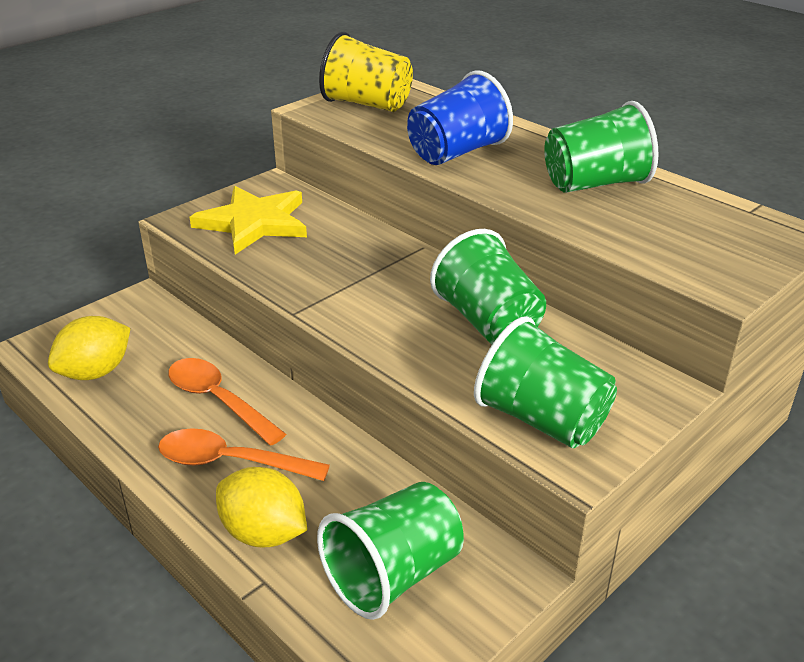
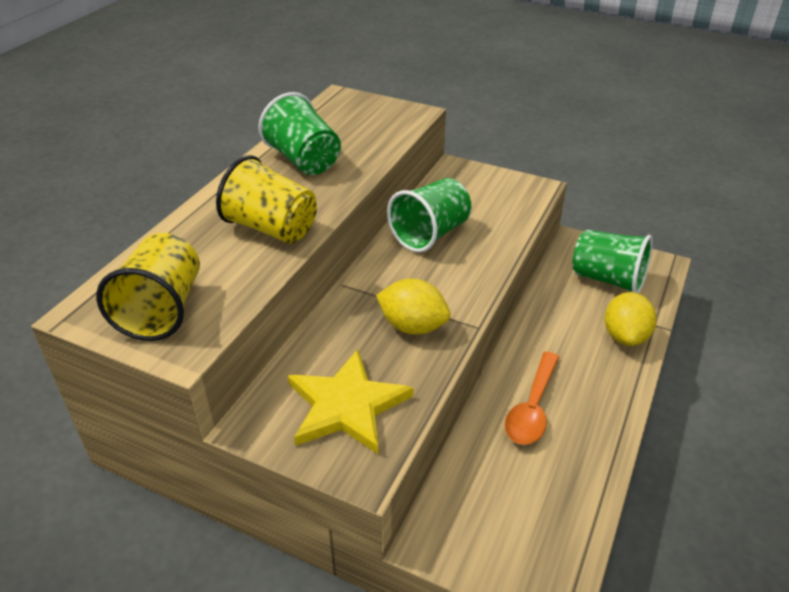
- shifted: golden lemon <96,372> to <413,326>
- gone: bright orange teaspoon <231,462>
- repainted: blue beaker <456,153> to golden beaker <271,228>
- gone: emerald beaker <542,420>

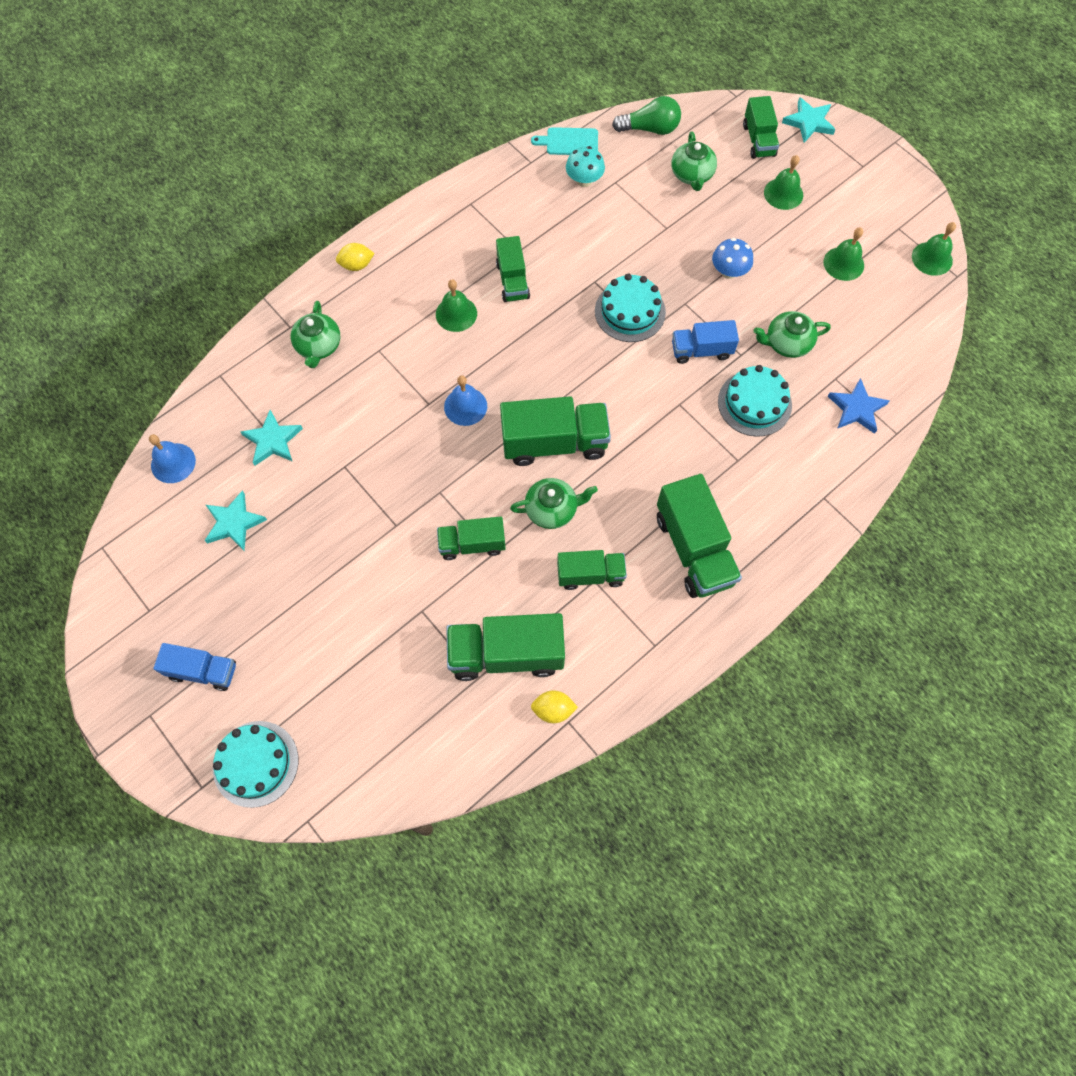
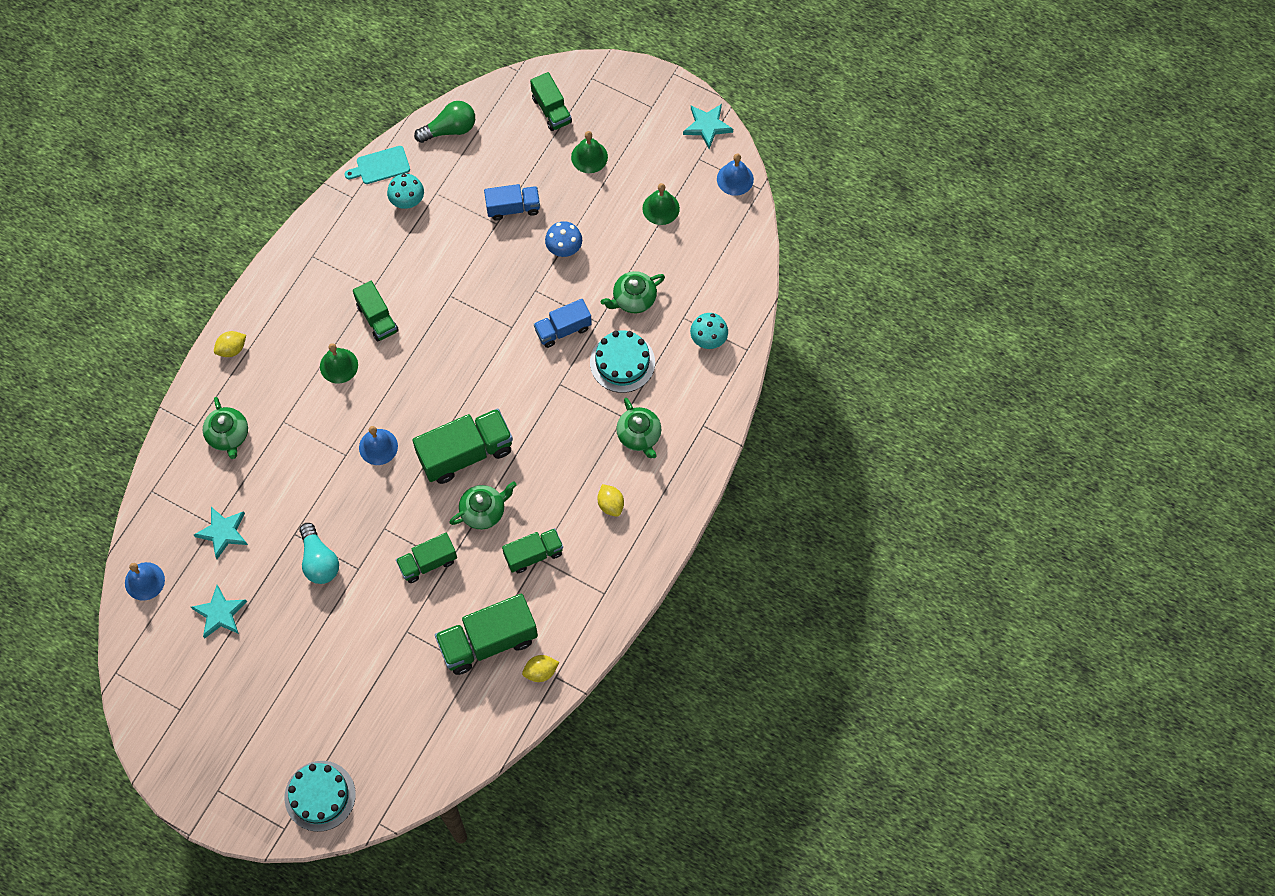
- shifted: blue lorry <203,671> to <513,208>
- gone: turquoise cake <630,311>
- swapped: emerald lorry <694,549> to golden lemon <610,504>
- shifted: emerald teapot <692,175> to <639,435>
- shifted: turquoise star <809,122> to <707,126>
- swapped: blue star <857,408> to turquoise toadstool <708,339>
- repainted: emerald bell <932,258> to blue bell <735,179>
- new: turquoise lightbulb <319,560>

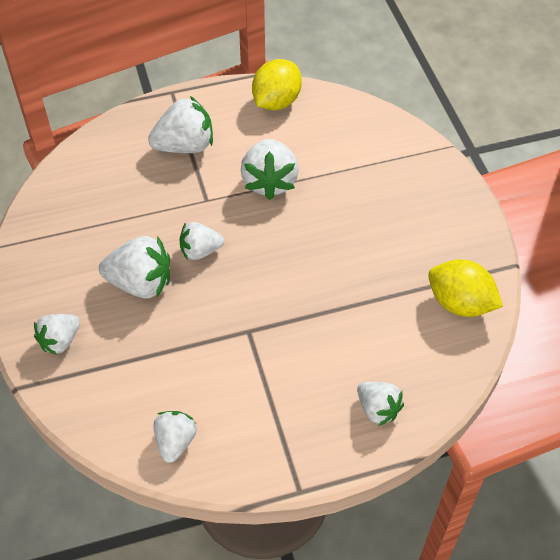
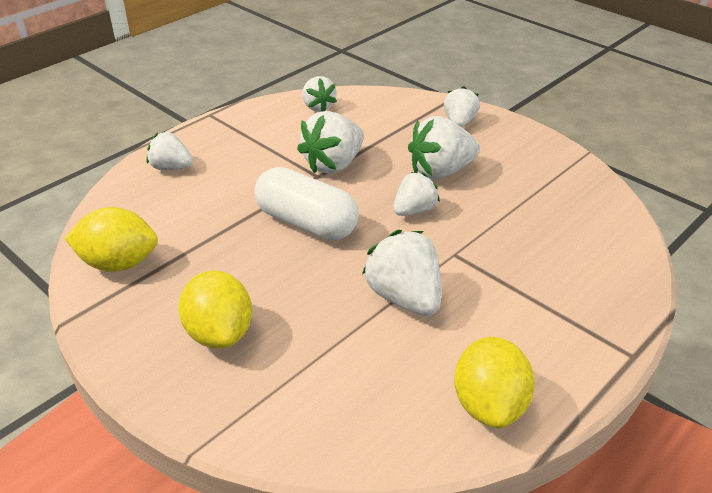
- shifted: white toy strawberry <185,146> to <333,164>
- new: golden lemon <219,333>
- new: white pill <306,223>

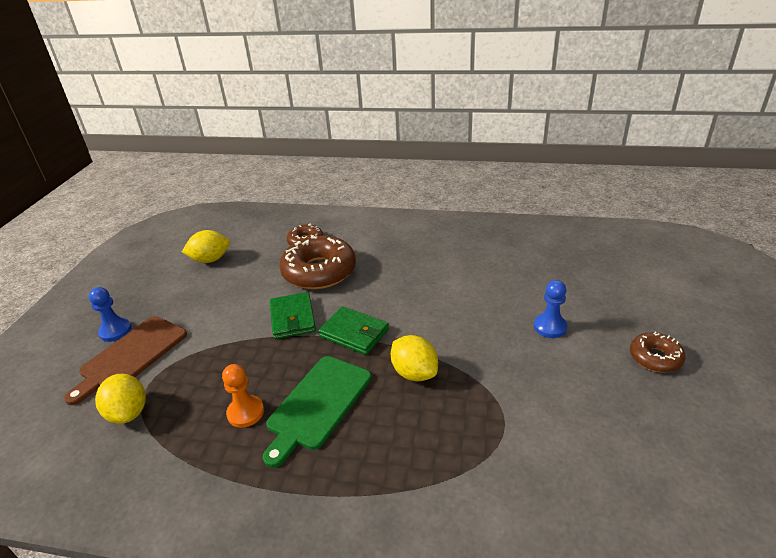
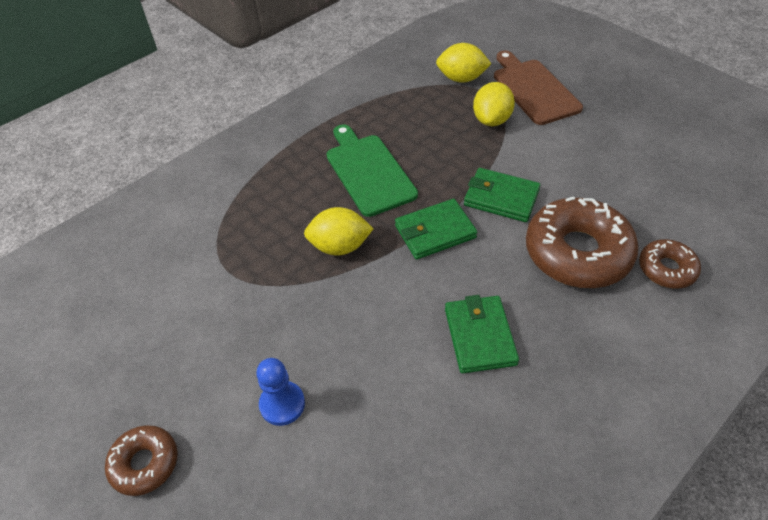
- gone: blue chess pawn <115,331>
- shifted: golden lemon <210,259> to <491,120>
- gone: bright orange chess pawn <245,412>
- new: emerald card wallet <480,336>

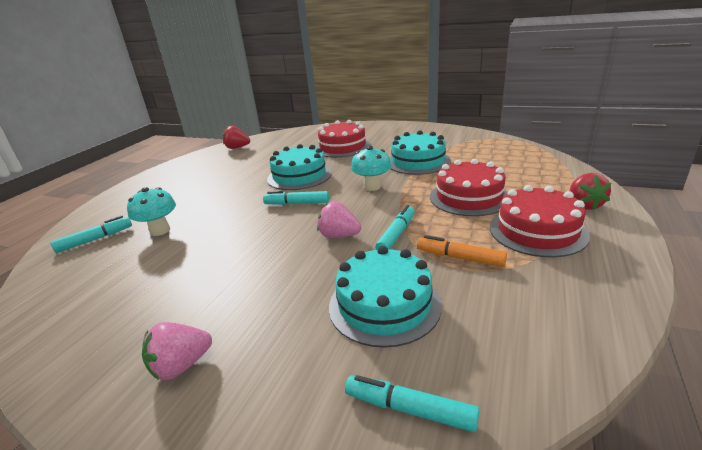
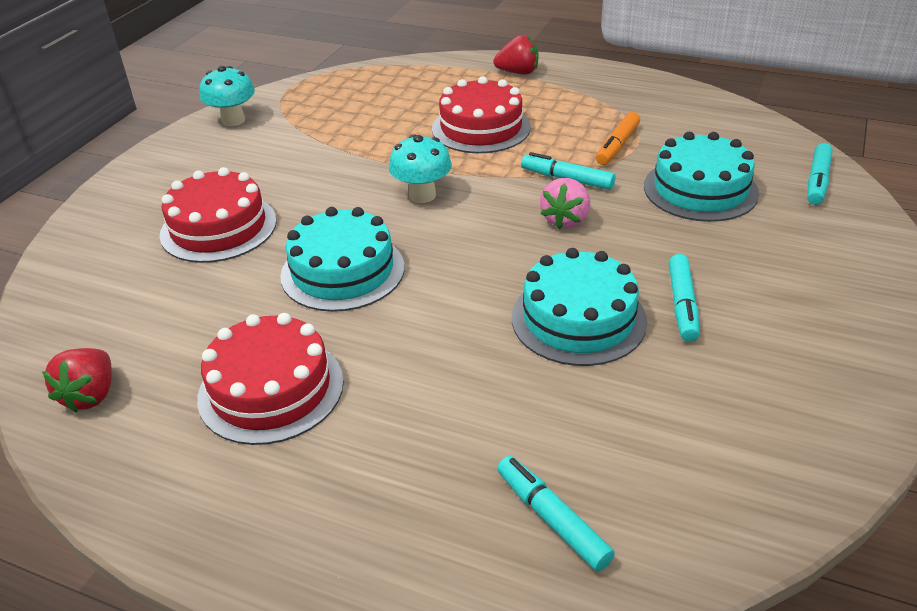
- shifted: turquoise toadstool <160,230> to <233,120>
- gone: rosy toy strawberry <181,366>
- shifted: turquoise marker pen <297,203> to <682,304>
- shifted: turquoise cake <418,161> to <578,319>
- shifted: crimson cake <537,231> to <271,389>

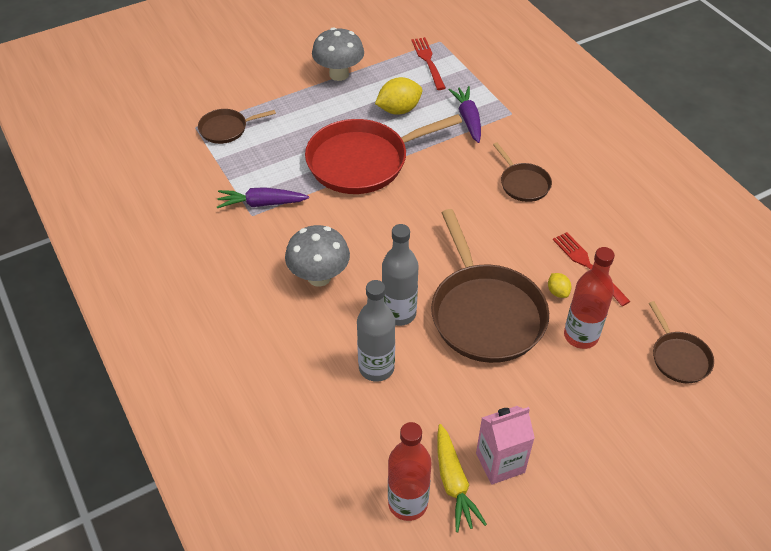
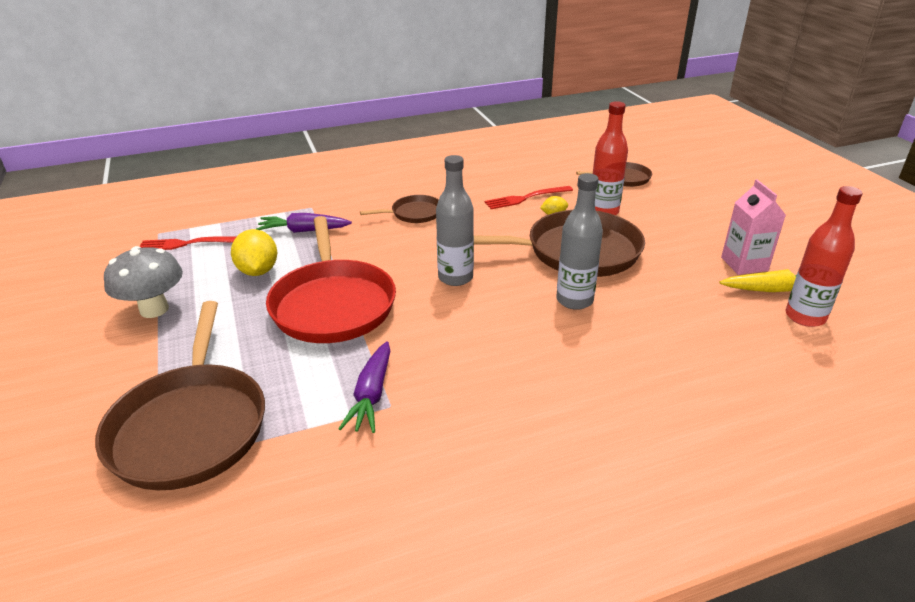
- scaled: brown skillet <226,129> = <190,427> x2.02
- gone: ash-grey toadstool <319,277>
- shifted: ash-grey drink bottle <376,368> to <455,277>

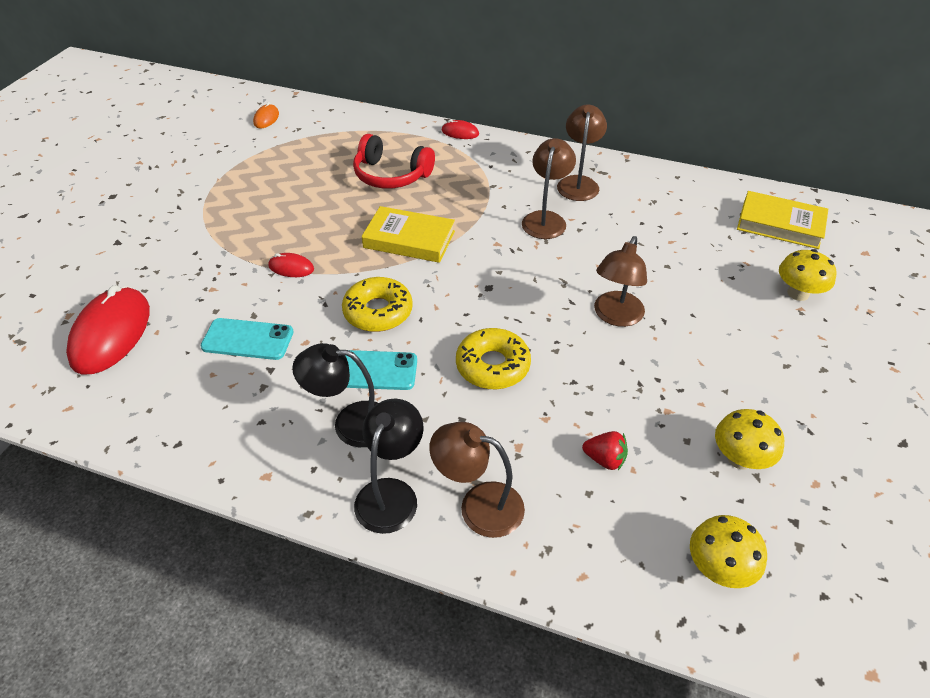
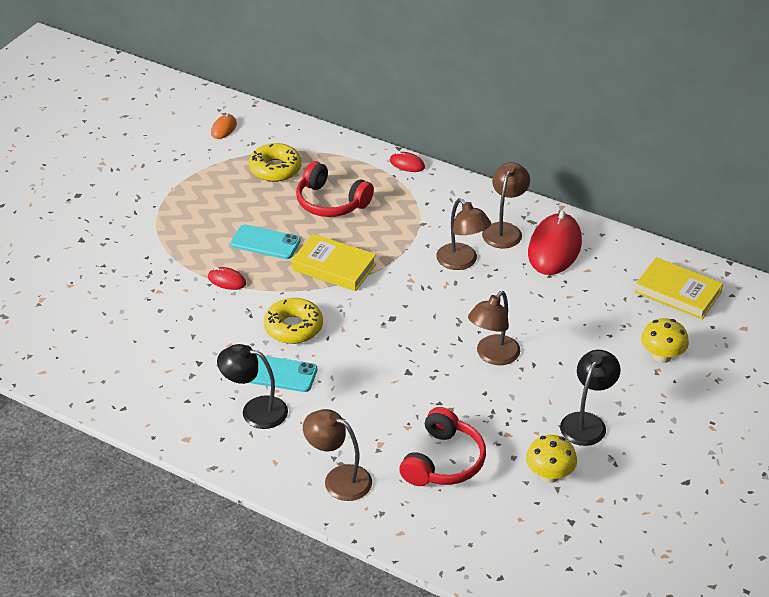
- shifted: crimson mouse <111,334> to <554,248>
- shifted: turquoise phone <248,339> to <265,242>
- shifted: ebony reading lamp <391,493> to <587,422>
- shifted: golden glazed donut <492,366> to <275,169>
- rotated: brown reading lamp <546,219> = <462,262> 120 degrees clockwise
- swapped: crimson toy strawberry <604,459> to crimson over-ear headphones <444,461>
- gone: golden toadstool <718,568>

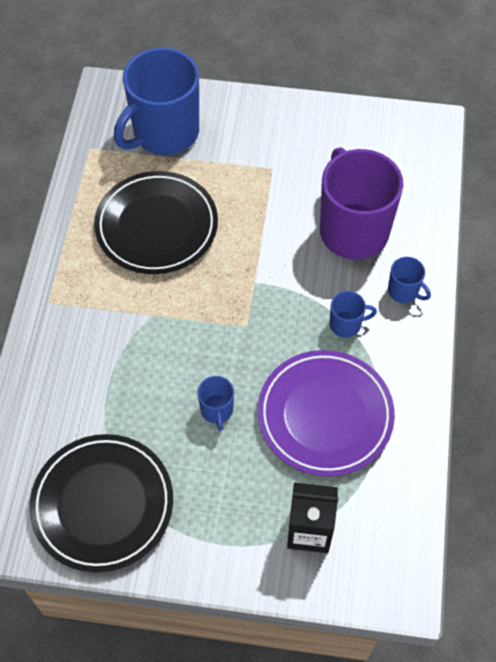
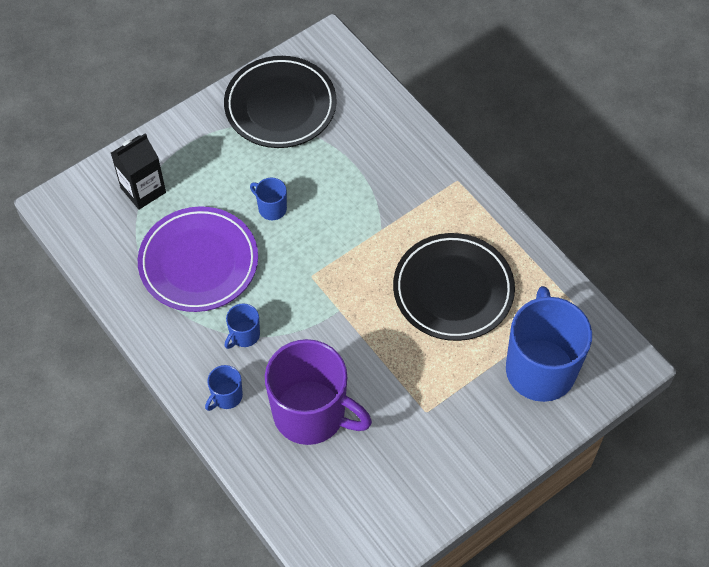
- rotated: blue tea mug <404,291> = <226,396> 45 degrees counterclockwise

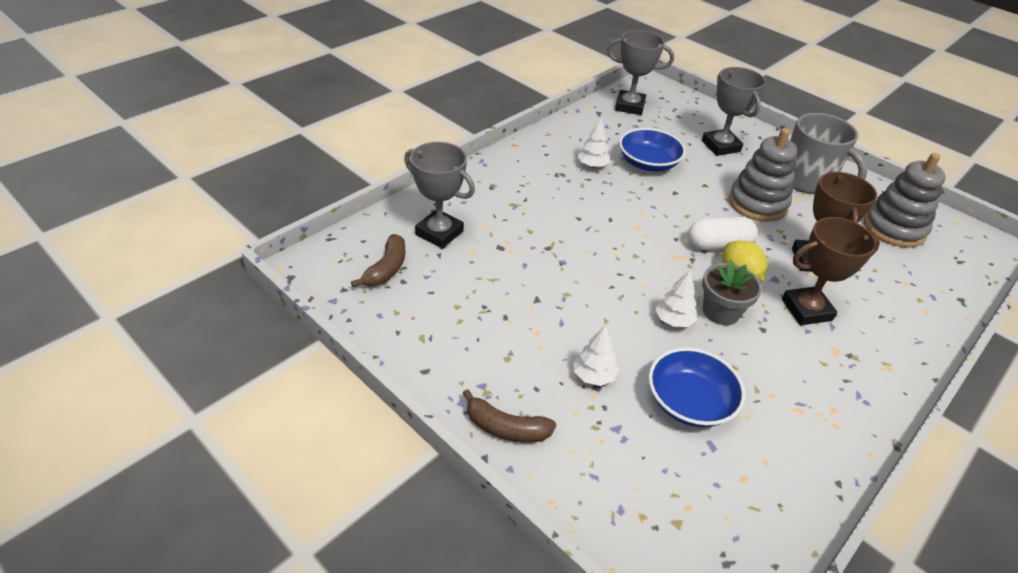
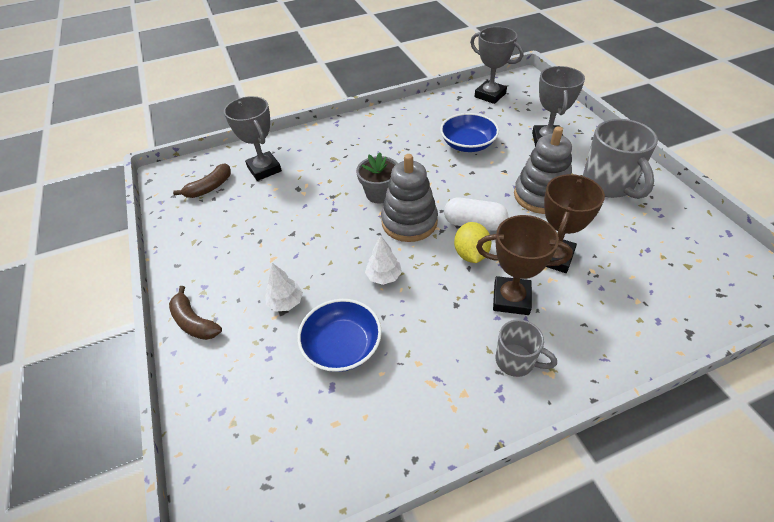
- gone: white tree <592,165>
- shifted: ash-grey plant pot <721,311> to <379,194>
- shifted: ash-grey ring stacker <894,228> to <409,222>
- new: ash-grey tea mug <516,361>

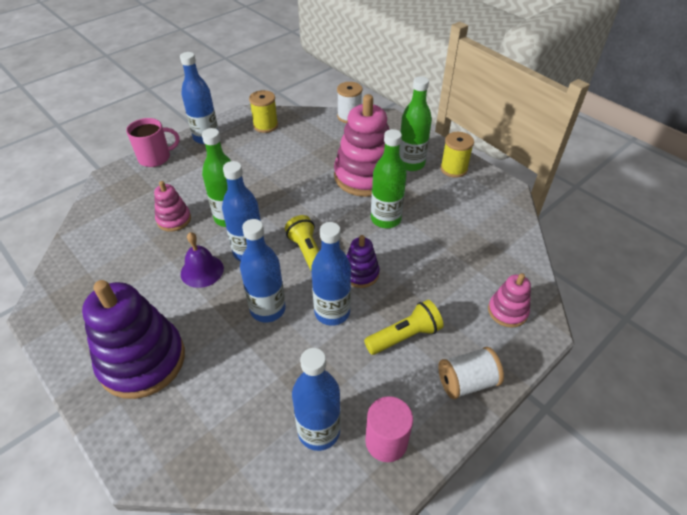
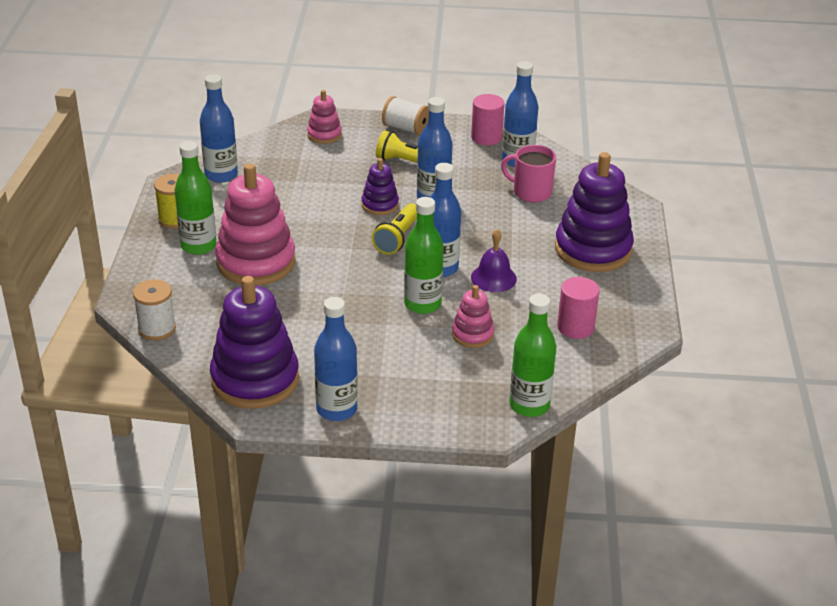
- shifted: rosy tea mug <155,158> to <531,192>
- shifted: blue drink bottle <268,309> to <221,175>
- swapped: golden bobbin <265,125> to royal purple ring stacker <255,379>
- shifted: emerald drink bottle <385,219> to <529,405>
- new: rosy cylinder shape <575,327>

